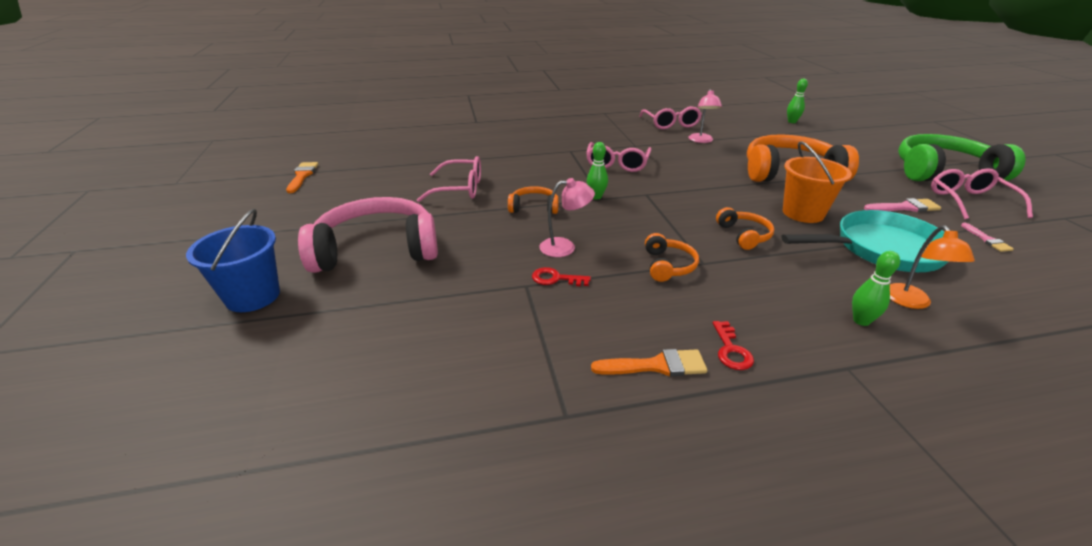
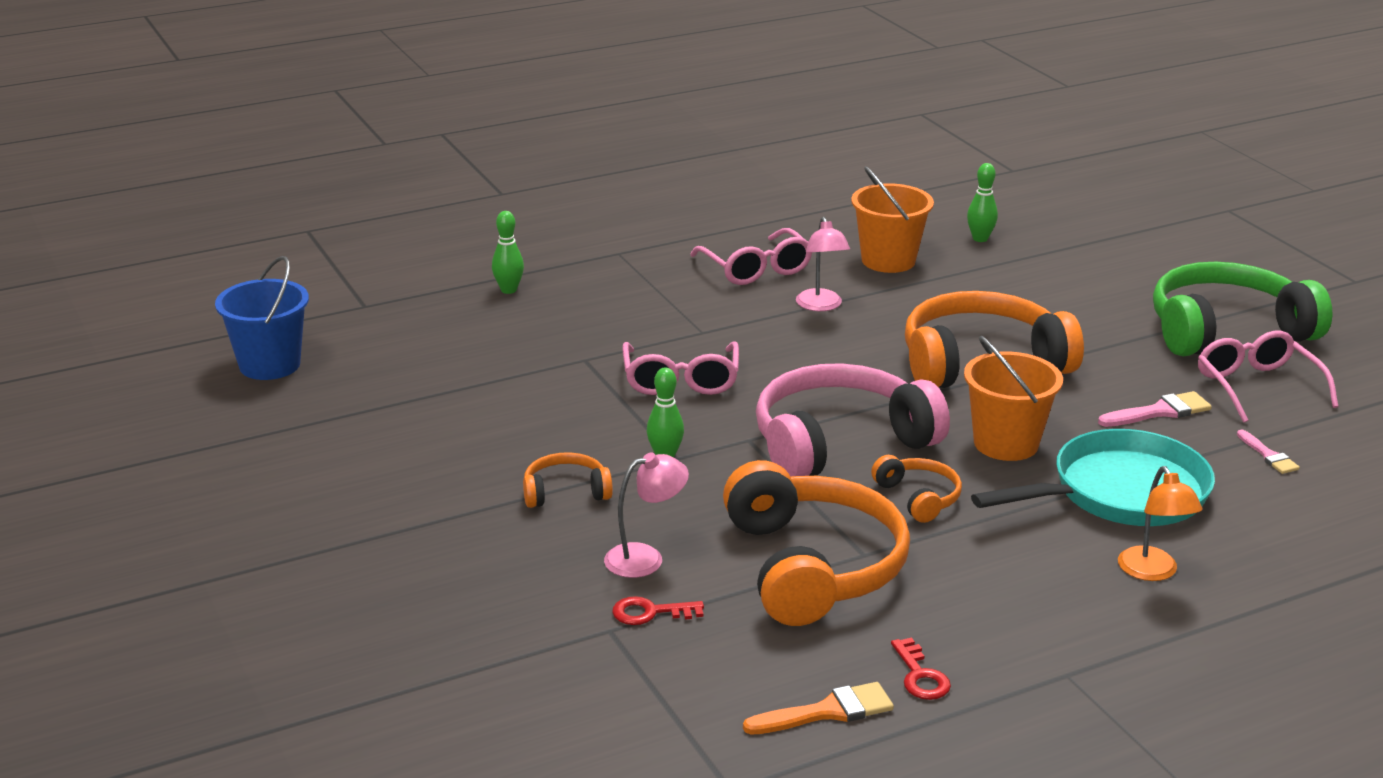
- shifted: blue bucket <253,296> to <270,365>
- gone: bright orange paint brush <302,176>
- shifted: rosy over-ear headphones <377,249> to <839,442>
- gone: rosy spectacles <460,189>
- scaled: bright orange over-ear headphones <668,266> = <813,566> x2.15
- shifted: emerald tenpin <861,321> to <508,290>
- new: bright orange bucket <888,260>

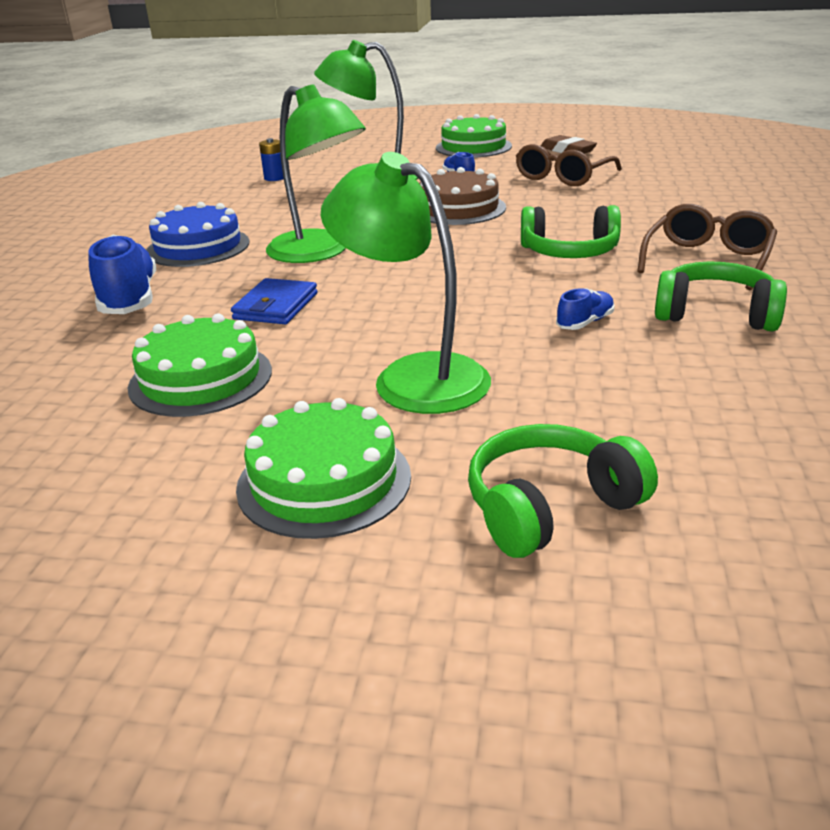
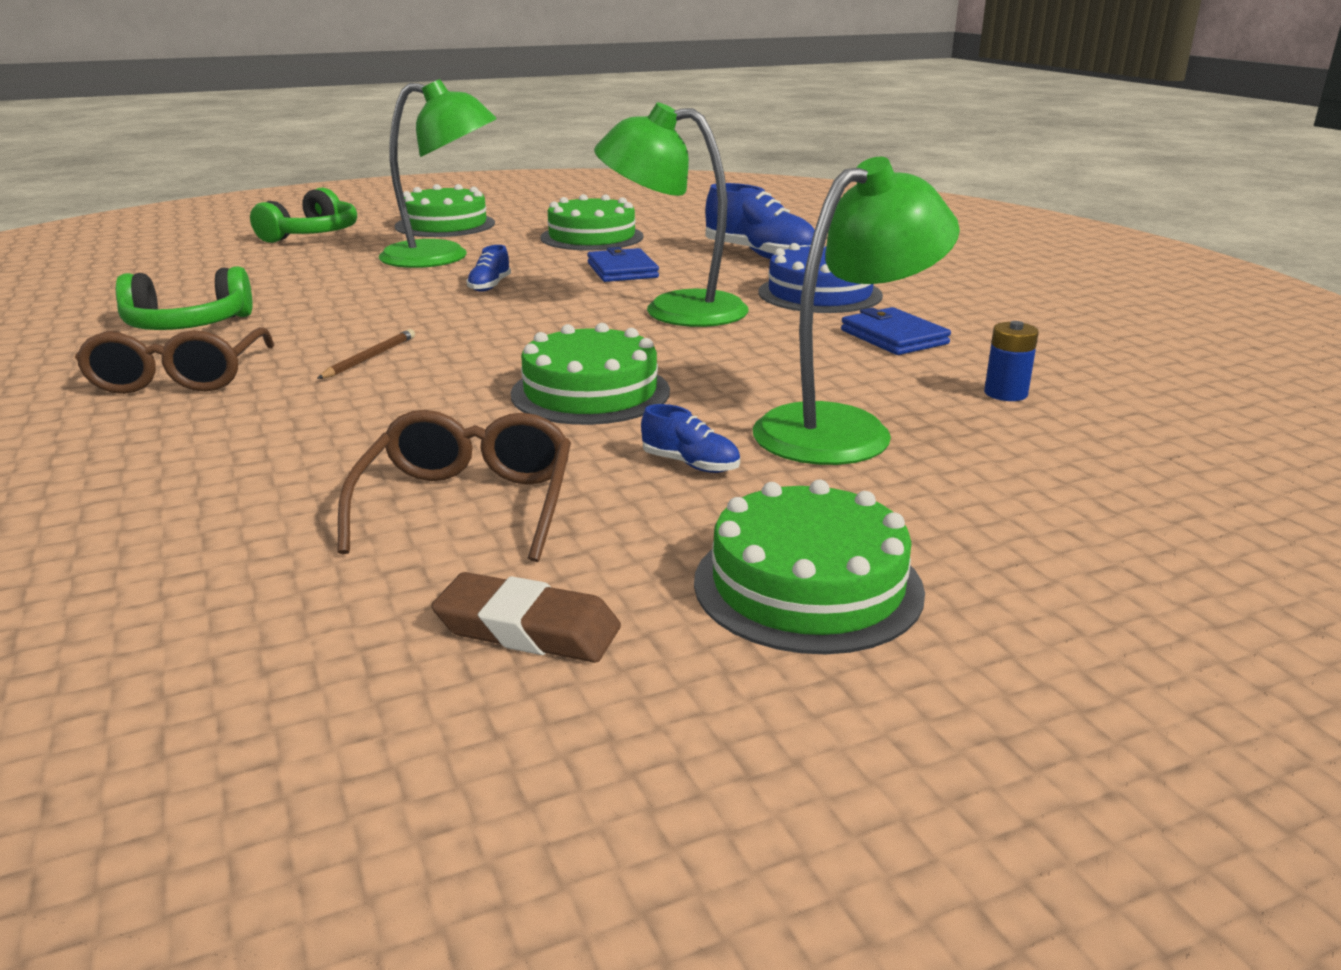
- repainted: brown cake <458,208> to emerald cake <590,392>
- swapped: emerald over-ear headphones <569,252> to brown pencil <369,358>
- shifted: blue shoe <585,323> to <489,286>
- new: blue card wallet <894,337>

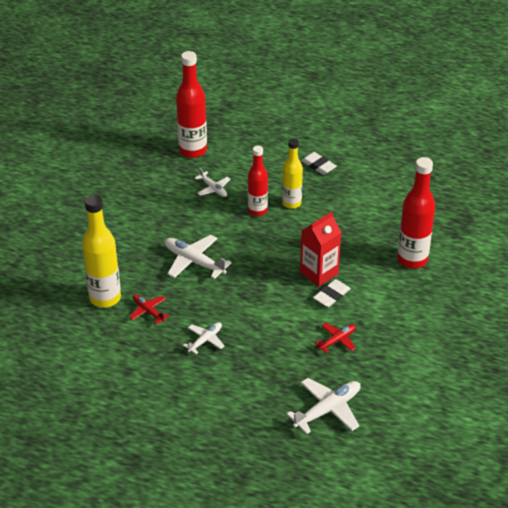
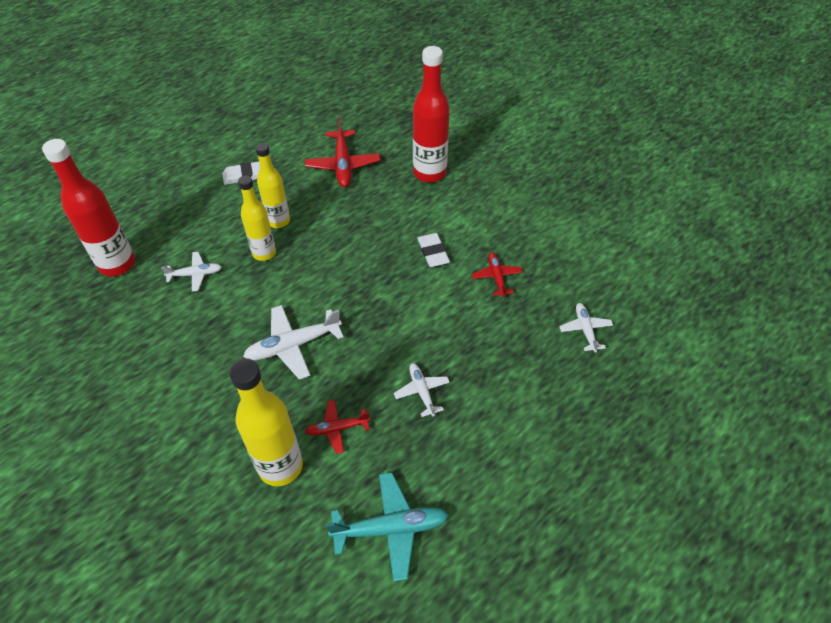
- repainted: crimson drink bottle <257,210> to golden drink bottle <264,253>
- scaled: white plane <327,410> = <585,330> x0.60
- gone: crimson milk carton <319,273>
- new: crimson plane <343,165>
- new: turquoise plane <390,528>

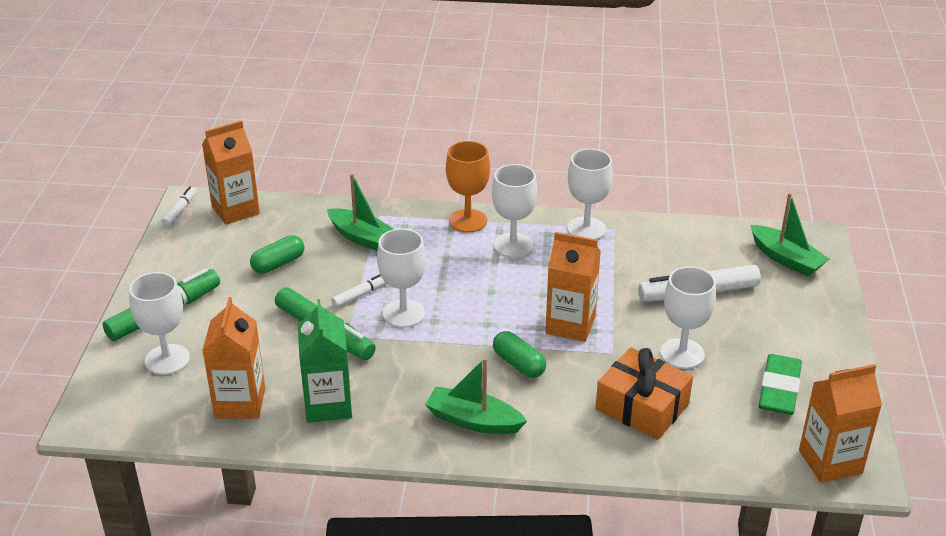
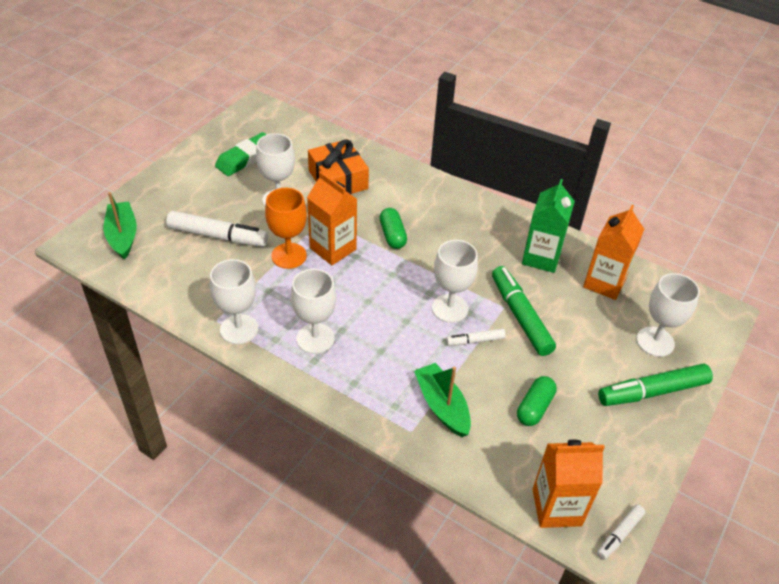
- rotated: emerald pill <278,264> = <534,407> 45 degrees counterclockwise
- gone: emerald sailboat <473,421>
- shifted: bright orange goblet <468,221> to <289,256>
- gone: bright orange milk carton <830,462>

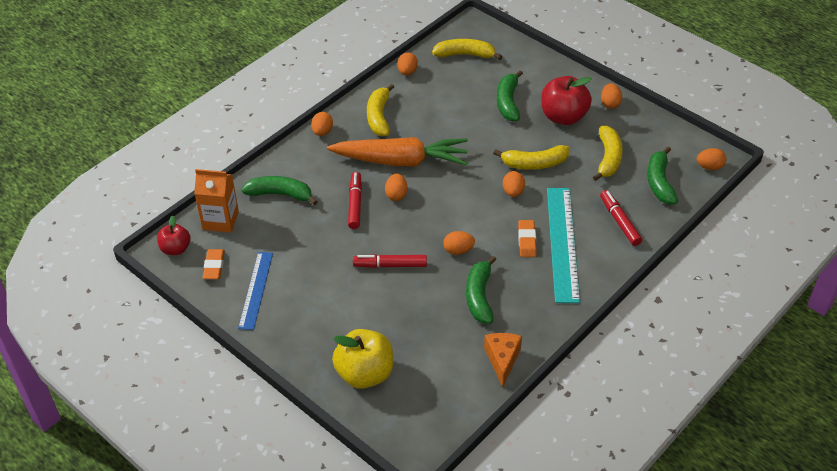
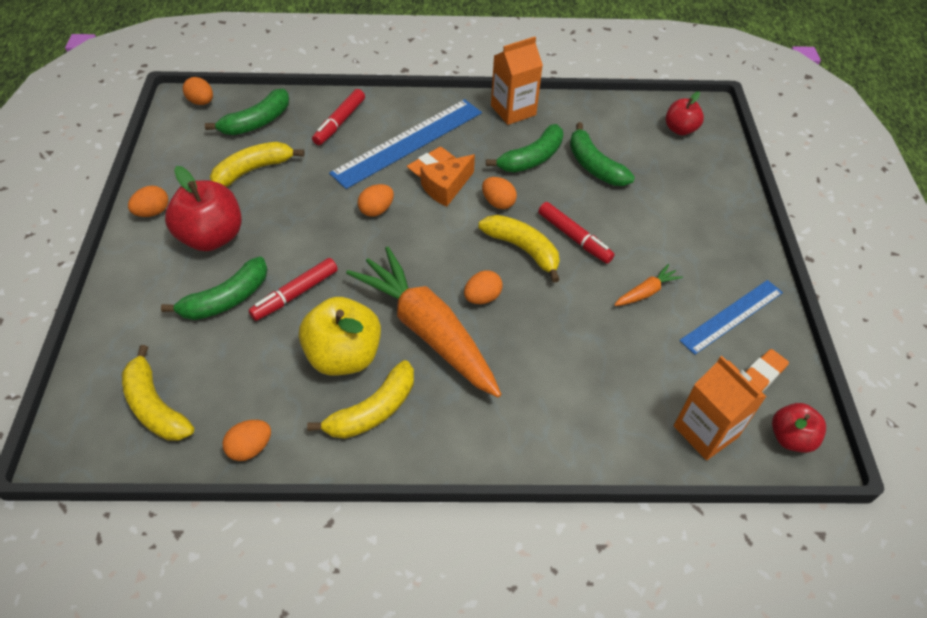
- shifted: emerald banana fruit <280,194> to <594,165>
- gone: bright orange egg <322,132>
- shifted: golden apple <365,374> to <344,356>
- shifted: crimson marker pen <355,204> to <295,294>
- shifted: bright orange cheese wedge <502,360> to <446,188>
- shifted: golden banana fruit <534,164> to <523,249>
- repainted: turquoise measuring stick <562,243> to blue measuring stick <408,142>
- new: bright orange milk carton <513,110>
- new: bright orange carrot <646,292>
- new: crimson apple <680,129>

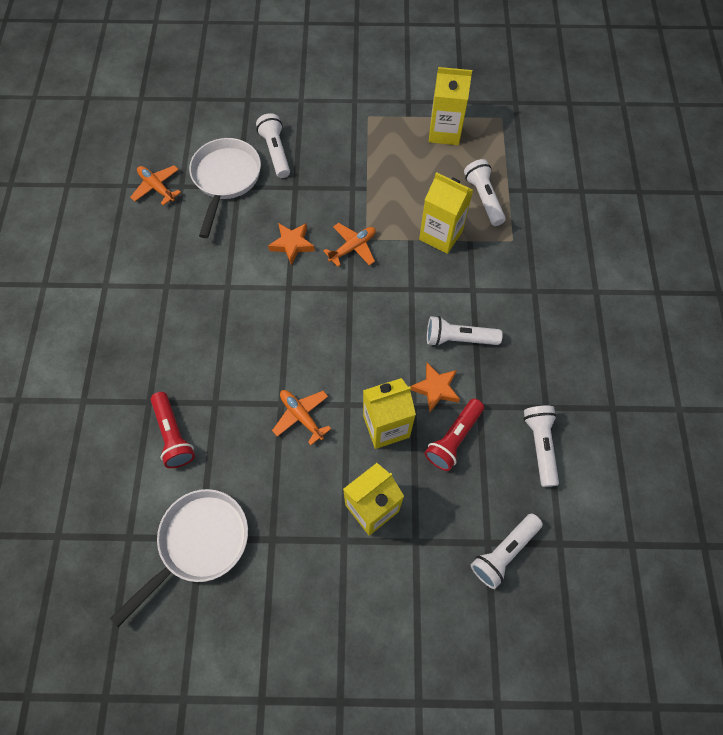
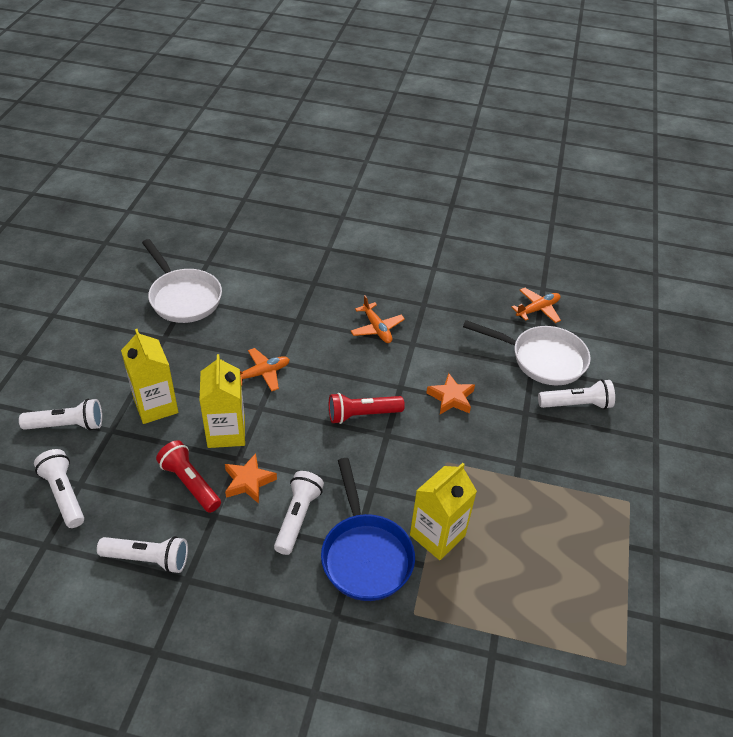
- shifted: crimson pocket torch <173,435> to <362,414>
- shifted: bright orange plane <352,247> to <376,328>
- gone: golden milk carton <444,132>
- shifted: white pocket torch <483,198> to <67,425>
- new: blue skillet <365,555>

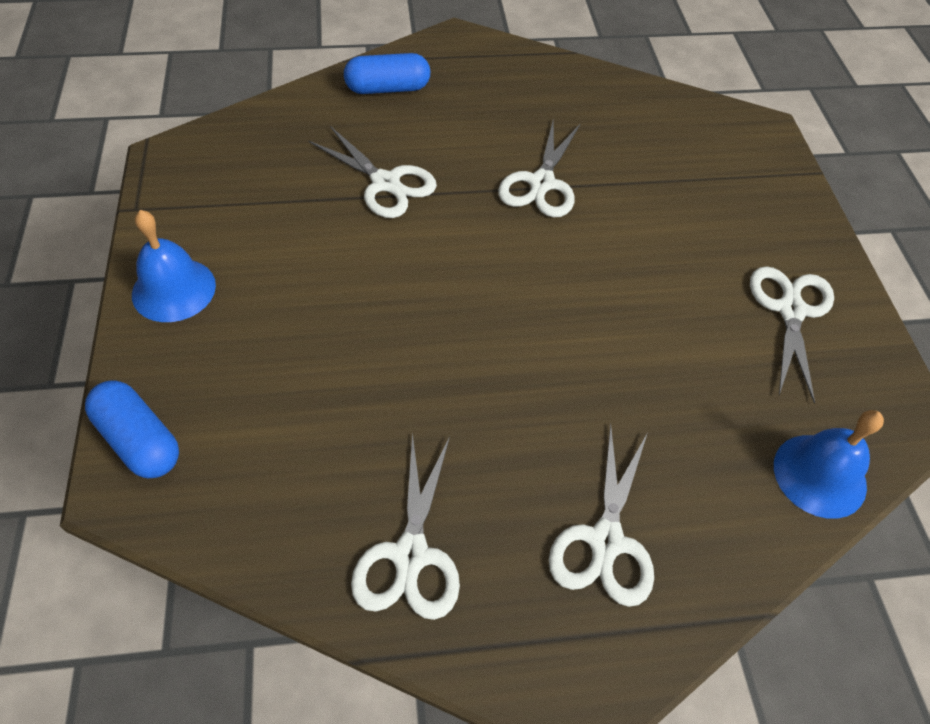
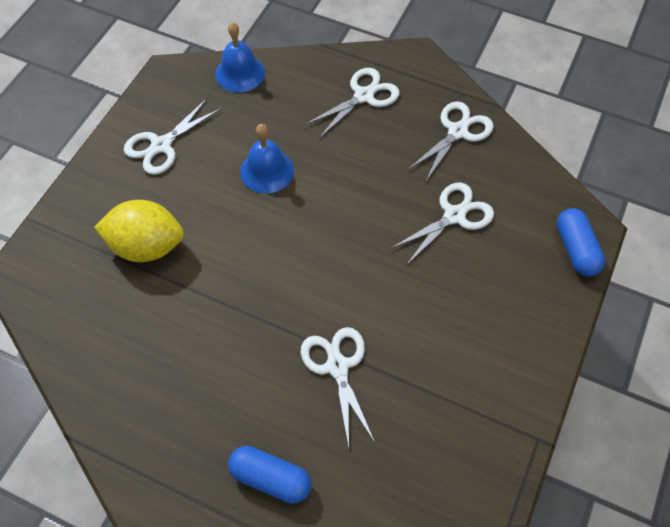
- shifted: blue bell <174,289> to <267,171>
- shifted: white scissors <541,183> to <454,215>
- new: golden lemon <146,246>

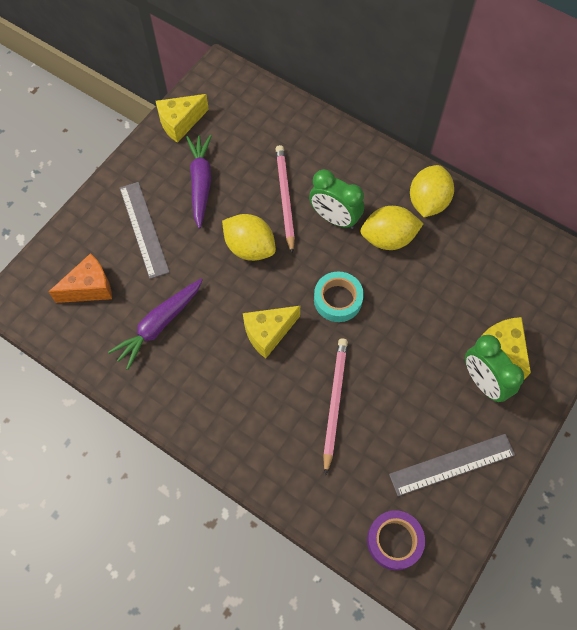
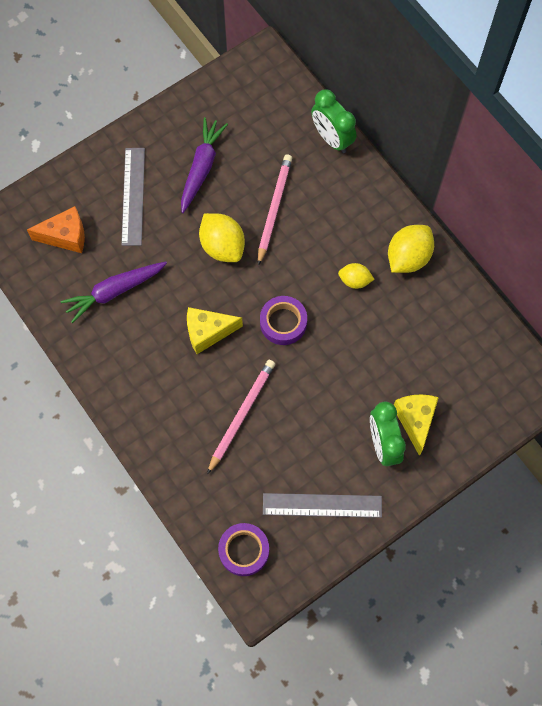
- gone: golden cheese wedge <180,123>
- shifted: emerald bedside clock <334,218> to <332,138>
- repainted: turquoise sticky tape <338,299> to royal purple sticky tape <283,322>
- scaled: golden lemon <388,238> = <354,280> x0.59

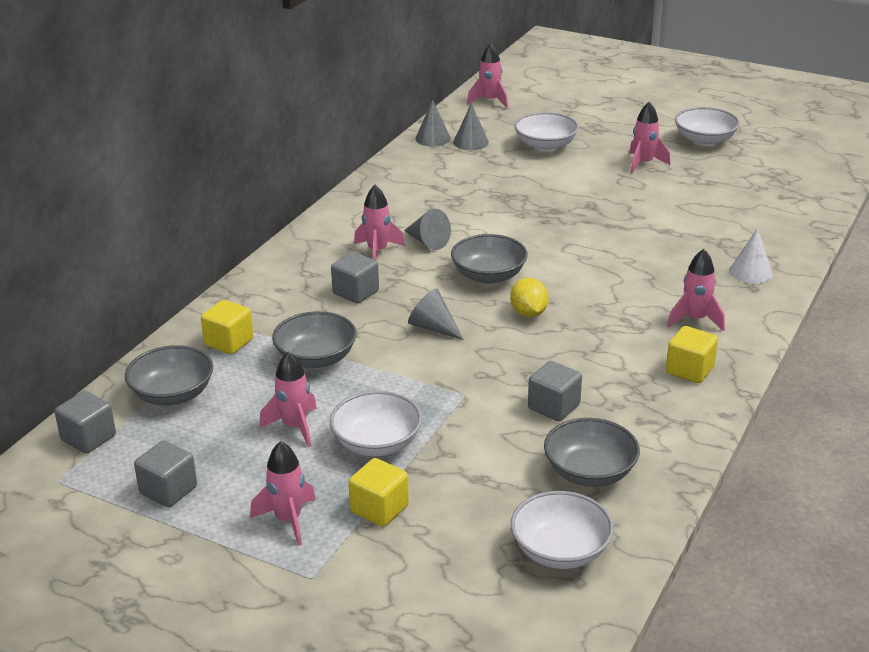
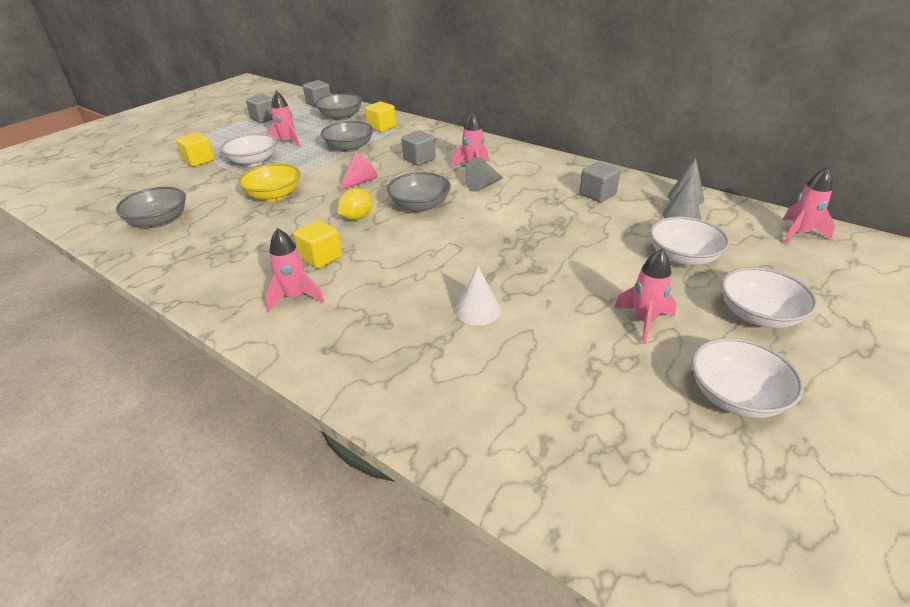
- gone: rosy toy rocket <288,520>
- repainted: ash-grey cone shape <433,327> to rosy cone shape <360,182>
- rotated: golden lemon <528,313> = <357,217> 45 degrees counterclockwise
- shifted: white serving bowl <560,551> to <758,315>
- shifted: ash-grey solid cube <554,407> to <597,194>
- shifted: golden solid cube <689,370> to <321,257>
- shifted: white cone shape <751,272> to <477,310>
- new: golden serving bowl <274,195>

